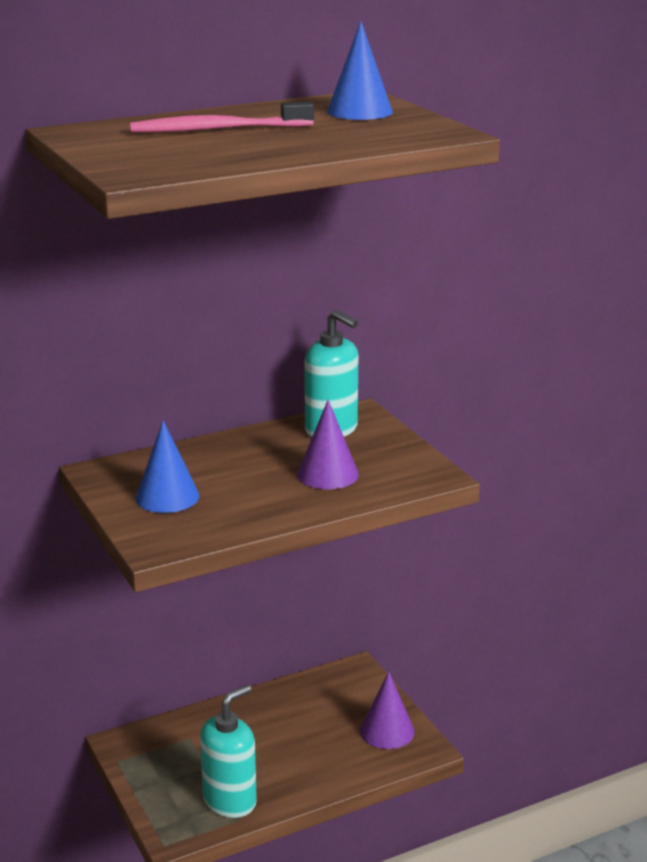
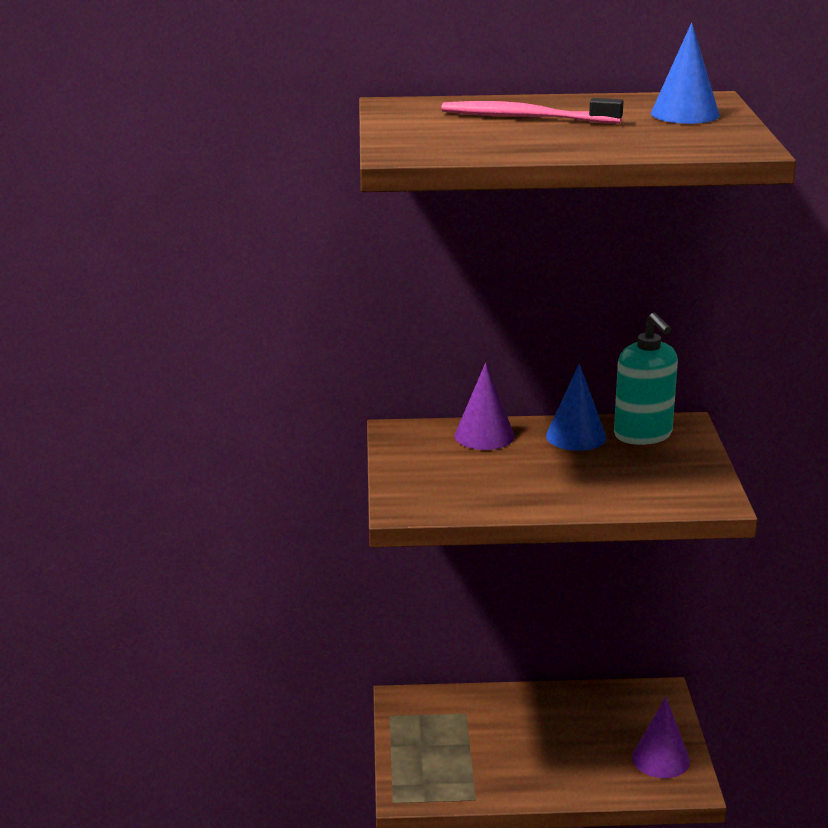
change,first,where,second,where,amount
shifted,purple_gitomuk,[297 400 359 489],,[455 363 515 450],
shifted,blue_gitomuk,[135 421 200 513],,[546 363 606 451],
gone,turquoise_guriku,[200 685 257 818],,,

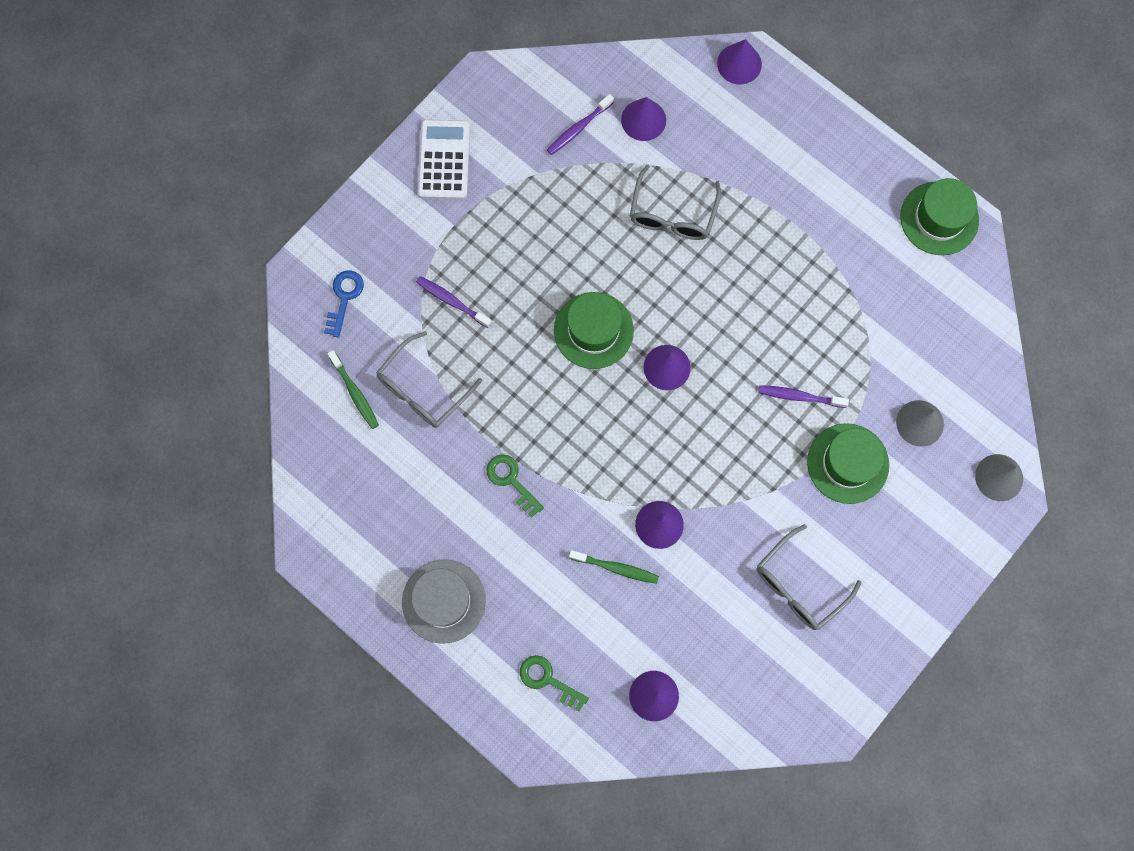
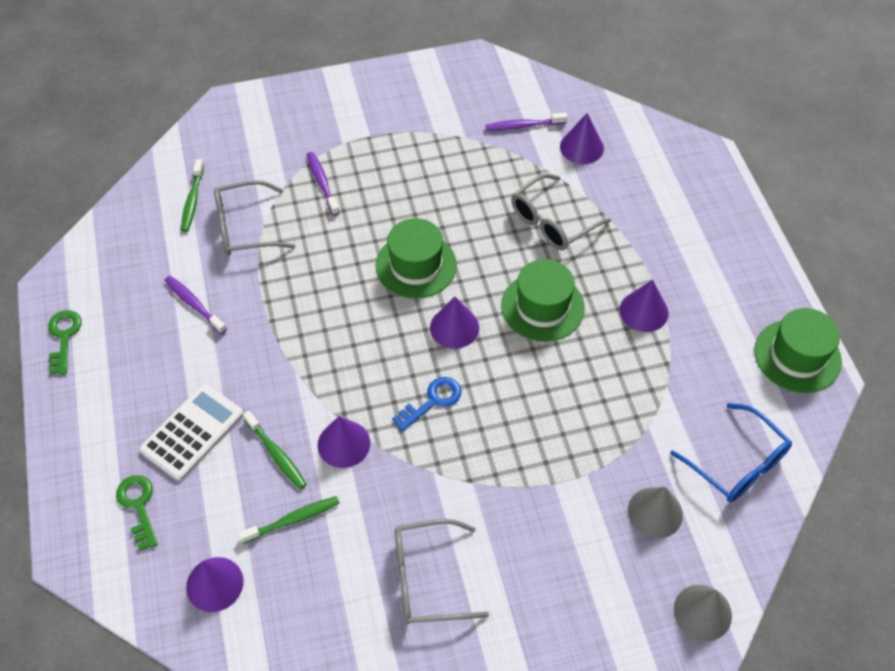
change,first,where,second,where,amount
shifted,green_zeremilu,[487 454 544 518],,[48 310 82 374],
shifted,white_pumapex,[418 120 470 199],,[140 384 244 481],
shifted,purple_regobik,[758 385 849 408],,[165 276 227 334],
new,,,green_regobik,[238 496 340 544],
shifted,blue_zeremilu,[324 270 364 338],,[392 377 462 432],
shifted,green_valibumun,[807 423 889 504],,[501 259 585 342],
shifted,purple_gitomuk,[717 39 762 84],,[619 280 669 332],
new,,,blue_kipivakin,[670 403 792 502],
gone,grey_valibumun,[402 559 486 644],,,

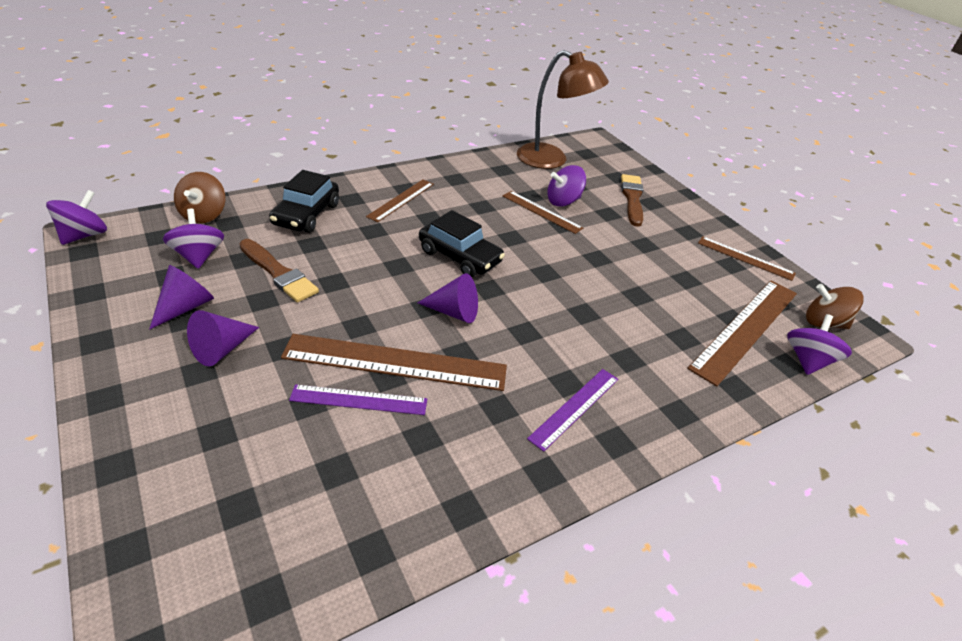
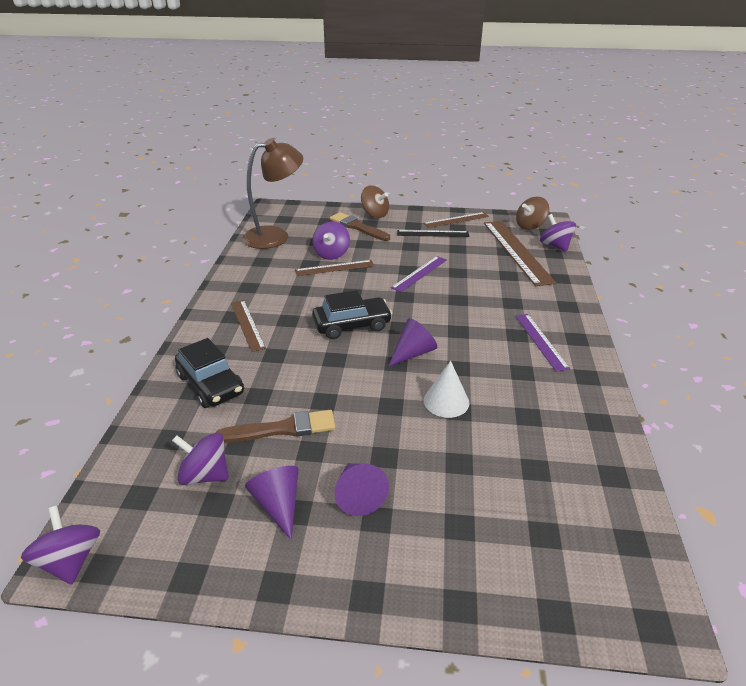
change,first,where,second,where,amount
shifted,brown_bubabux,[174 172 225 223],,[361 186 389 218],
shifted,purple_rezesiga,[289 384 427 415],,[391 256 446 292],
new,,,black_rezesiga,[397 230 469 237],
swapped,brown_rezesiga,[281 334 507 391],white_gitomuk,[424 361 469 418],

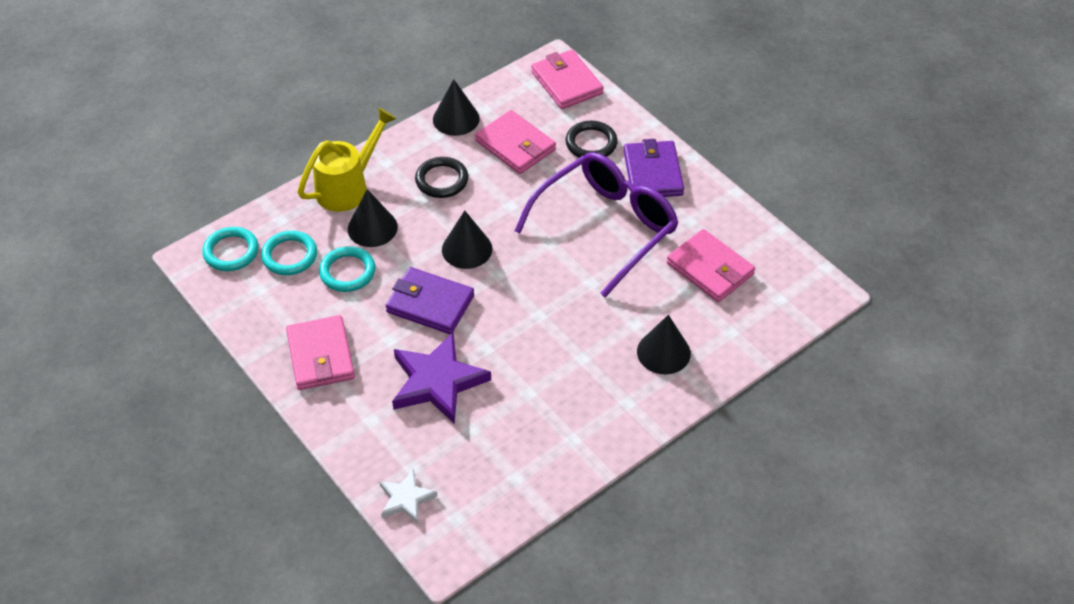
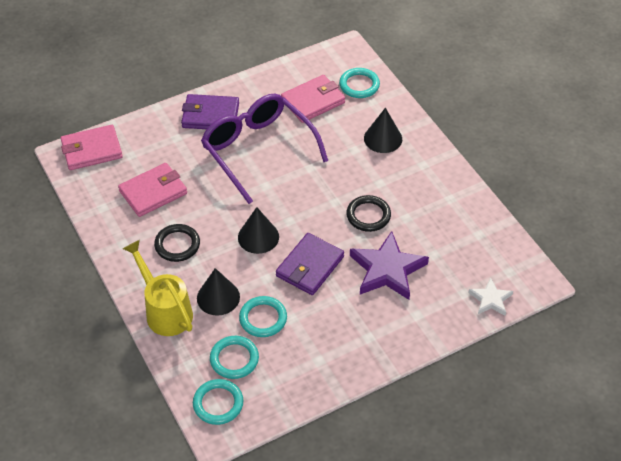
change,first,where,second,where,amount
new,,,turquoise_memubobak,[339 68 380 98],
shifted,black_memubobak,[565 121 618 158],,[346 195 391 232],
gone,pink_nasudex,[286 315 355 390],,,
gone,black_gitomuk,[433 79 480 136],,,

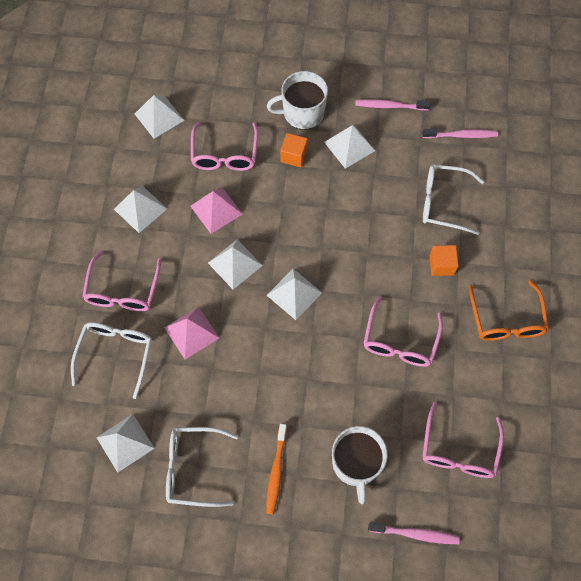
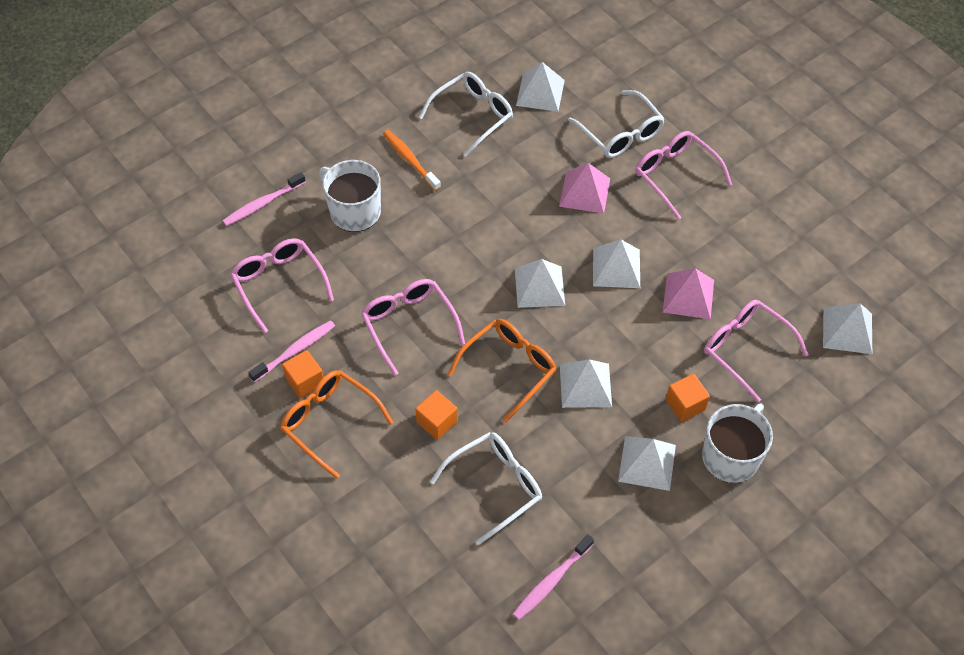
change,first,where,second,where,amount
shifted,pink_regobik,[355 99 431 110],,[248 320 335 382],
new,,,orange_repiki,[282 350 323 399],
new,,,orange_kipivakin,[448 319 557 423],
shifted,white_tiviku,[114 186 167 233],,[560 359 612 408],

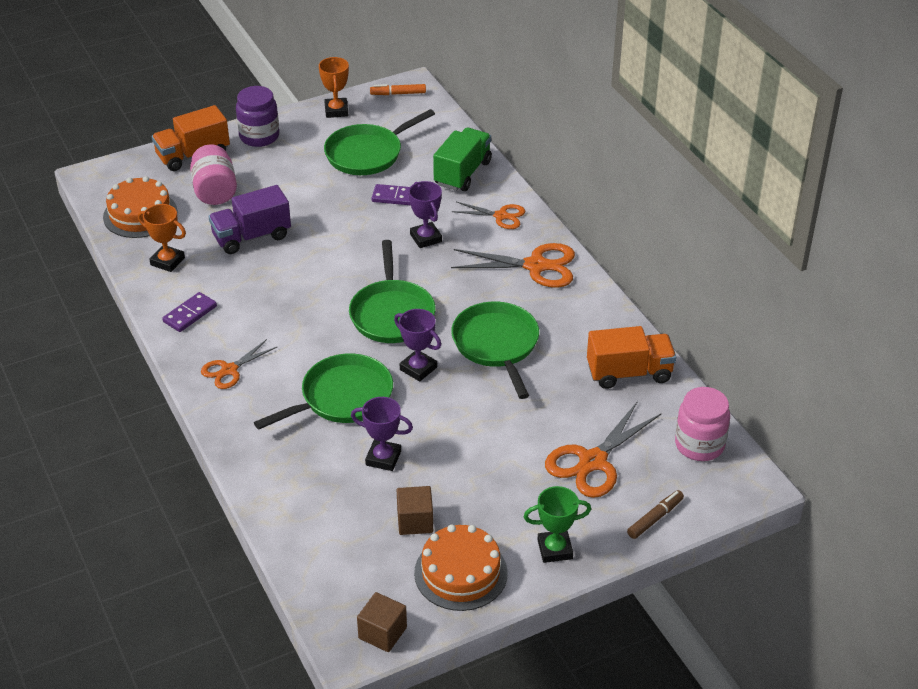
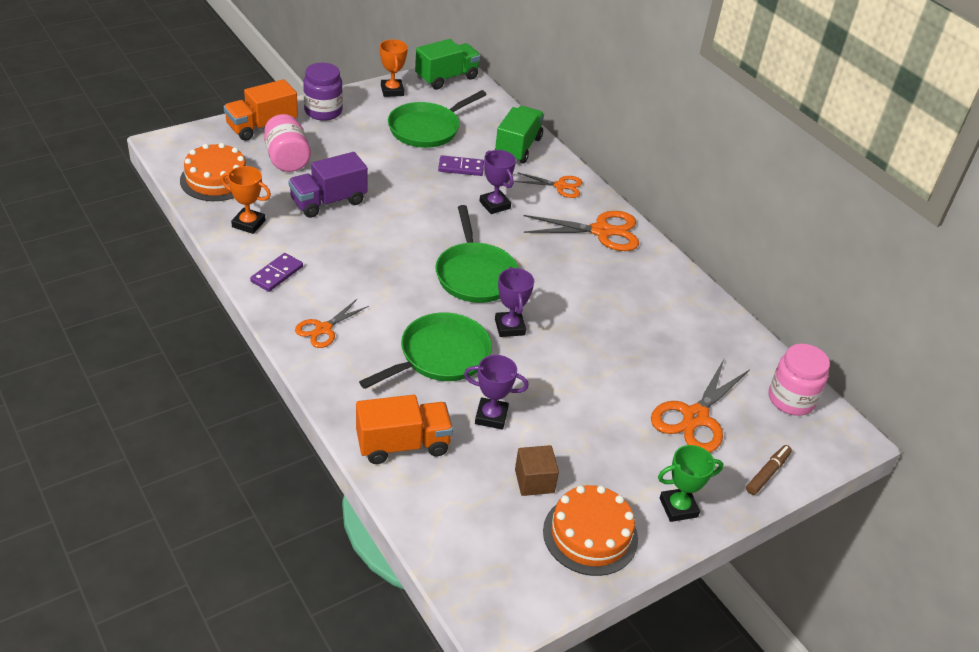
change,first,where,second,where,amount
shifted,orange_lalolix,[587 326 676 389],,[356 395 453 464],
swapped,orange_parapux,[370 84 426 95],green_lalolix,[415 39 481 90],
rotated,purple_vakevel,[394 309 441 382],,[495 267 534 337],45 degrees clockwise
gone,brown_repiki,[357 592 407 652],,,
gone,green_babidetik,[451 302 539 399],,,

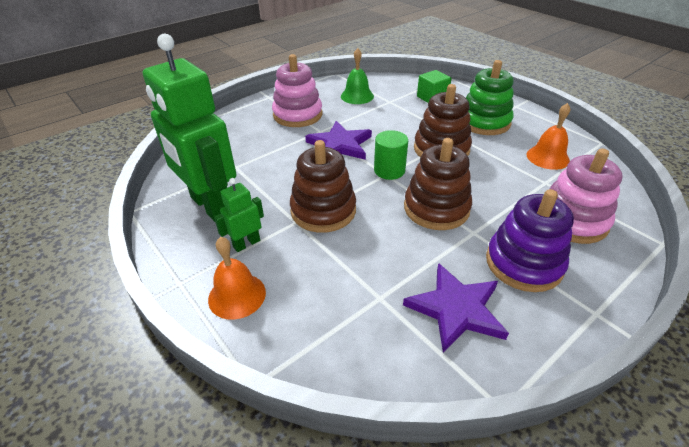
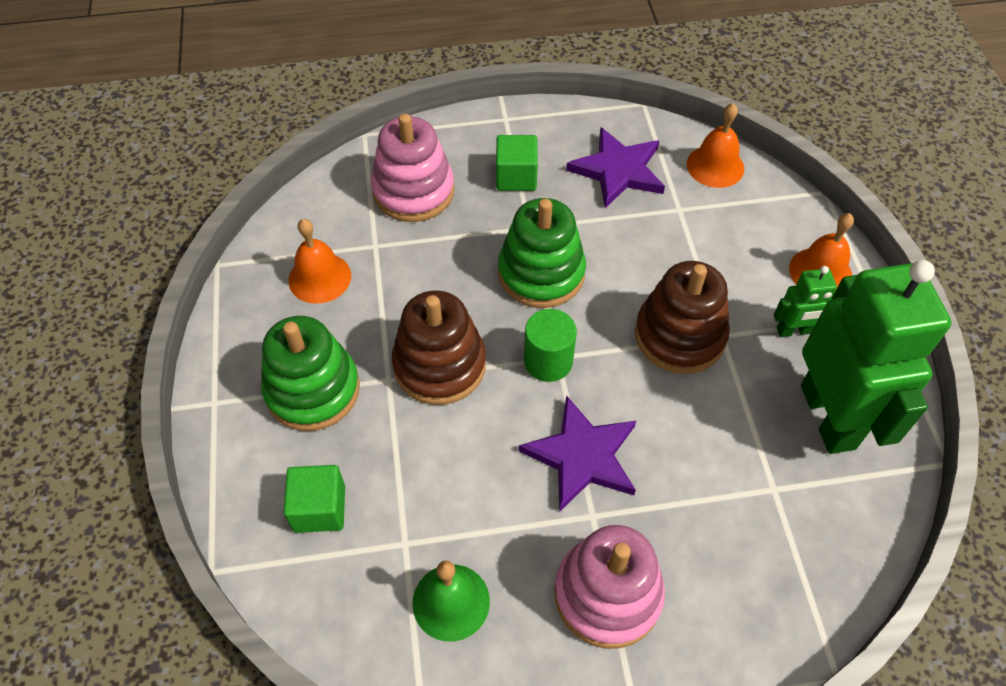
change,first,where,second,where,amount
swapped,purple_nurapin,[486 189 574 292],green_repiki,[496 135 538 191],
repainted,brown_nurapin,[404 138 472 230],green_nurapin,[498 198 586 308],
new,,,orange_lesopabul,[687 103 744 188],

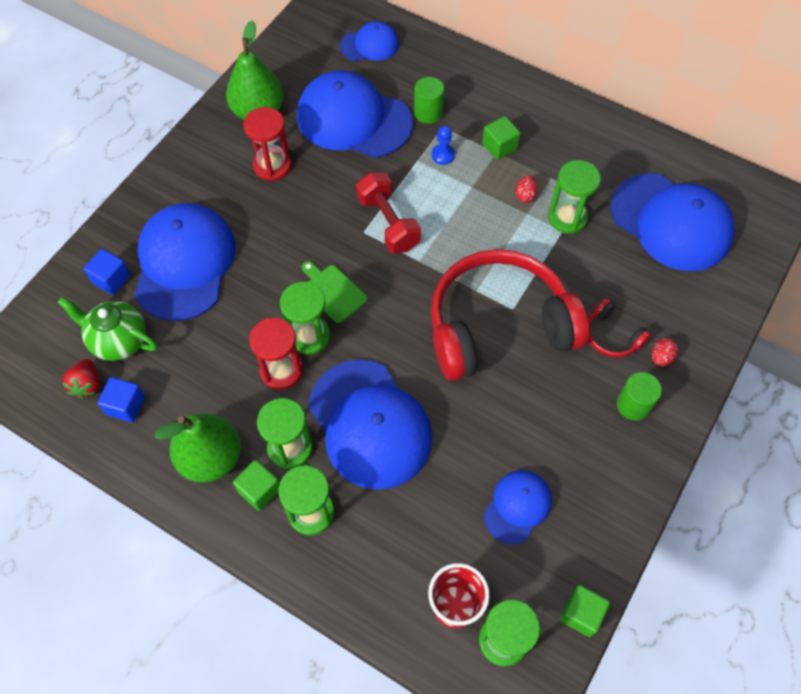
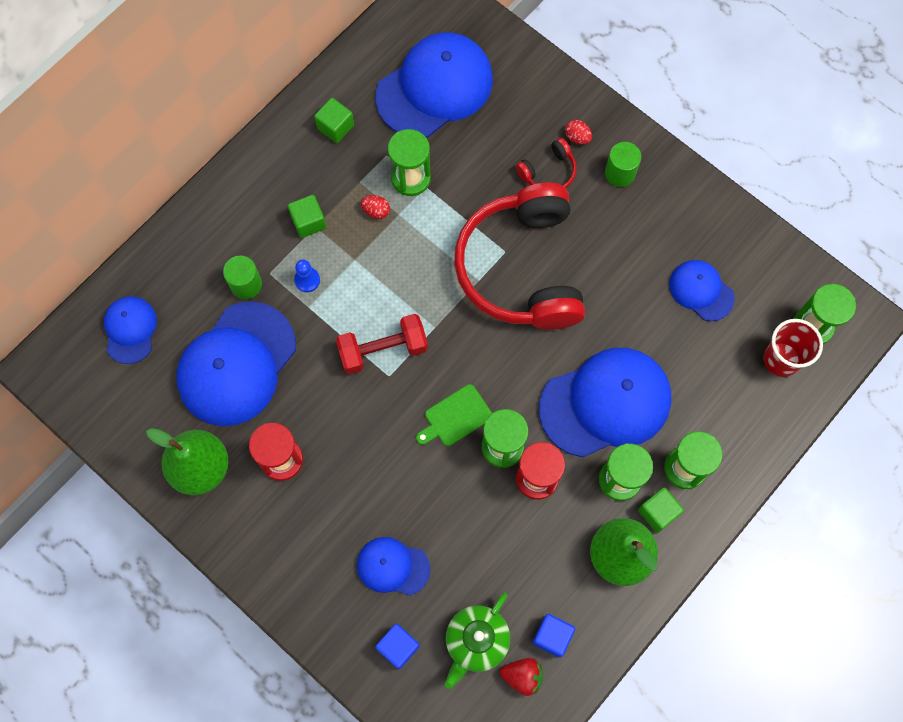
change,first,where,second,where,amount
shifted,green_repiki,[560 585 610 637],,[314 98 354 143],
scaled,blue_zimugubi,[134 203 235 321],,[357 537 430 596],x0.53

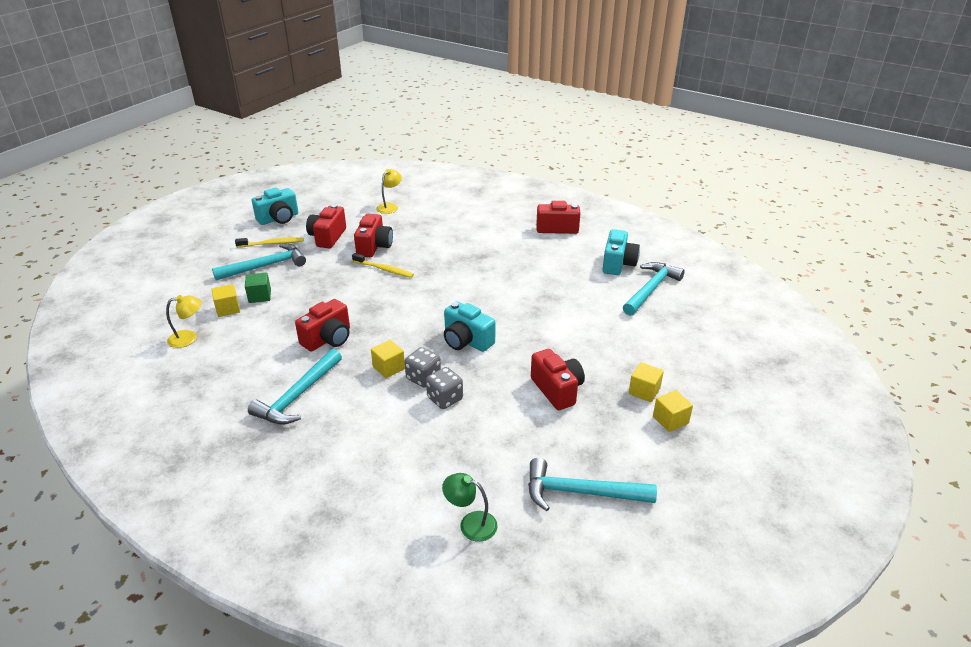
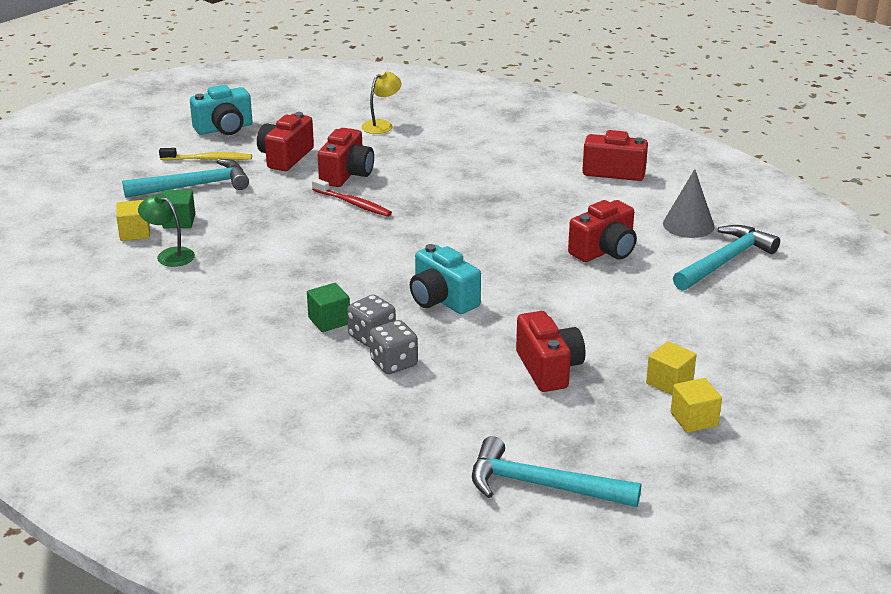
change,first,where,second,where,amount
shifted,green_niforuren,[442 473 497 542],,[138 193 195 267],
repainted,yellow_repiki,[371 340 405 378],green_repiki,[307 283 350 332],
repainted,yellow_regobik,[352 253 414 278],red_regobik,[312 178 392 217],
shifted,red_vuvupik,[295 299 350 351],,[568 200 637 262],
swapped,turquoise_vuvupik,[603 229 640 275],grey_gitomuk,[663 169 715 238],
gone,yellow_niforuren,[166 295 202 348],,,
gone,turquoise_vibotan,[248 349 342 425],,,

